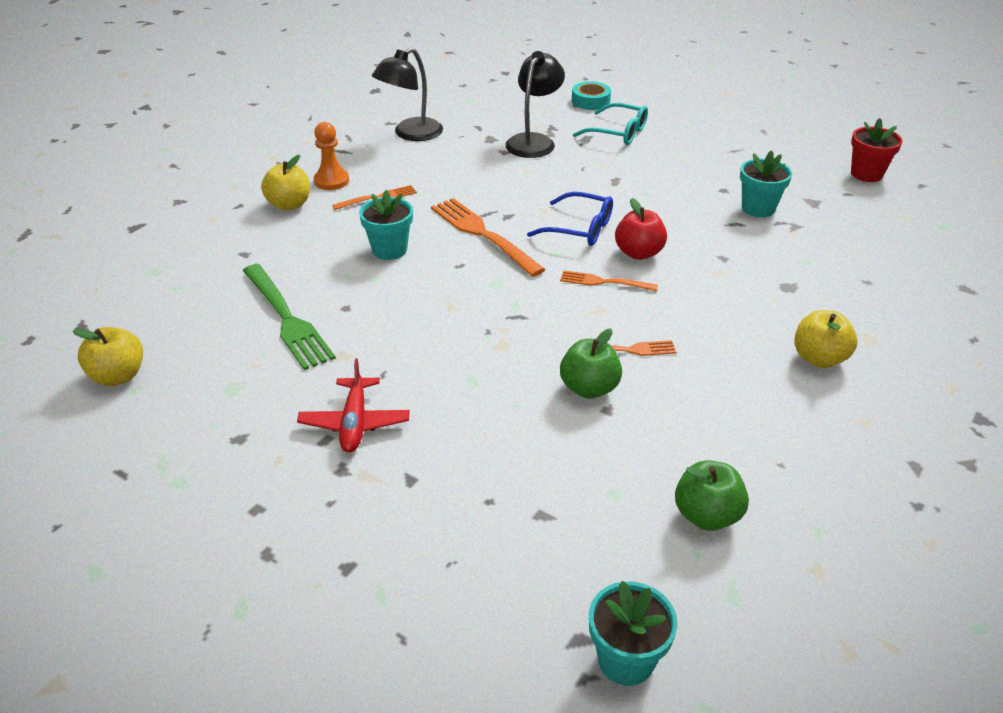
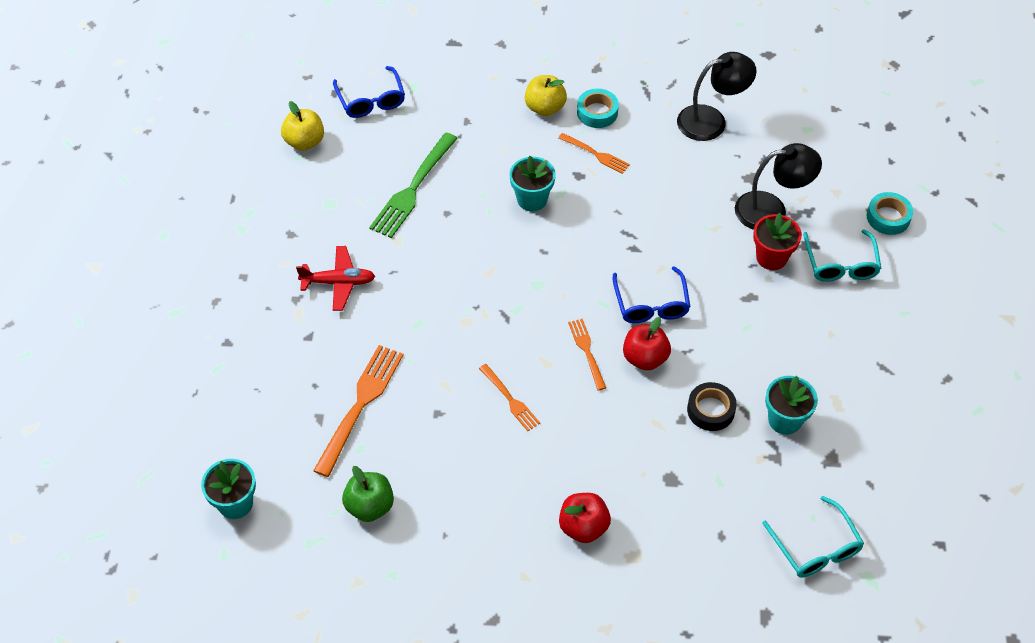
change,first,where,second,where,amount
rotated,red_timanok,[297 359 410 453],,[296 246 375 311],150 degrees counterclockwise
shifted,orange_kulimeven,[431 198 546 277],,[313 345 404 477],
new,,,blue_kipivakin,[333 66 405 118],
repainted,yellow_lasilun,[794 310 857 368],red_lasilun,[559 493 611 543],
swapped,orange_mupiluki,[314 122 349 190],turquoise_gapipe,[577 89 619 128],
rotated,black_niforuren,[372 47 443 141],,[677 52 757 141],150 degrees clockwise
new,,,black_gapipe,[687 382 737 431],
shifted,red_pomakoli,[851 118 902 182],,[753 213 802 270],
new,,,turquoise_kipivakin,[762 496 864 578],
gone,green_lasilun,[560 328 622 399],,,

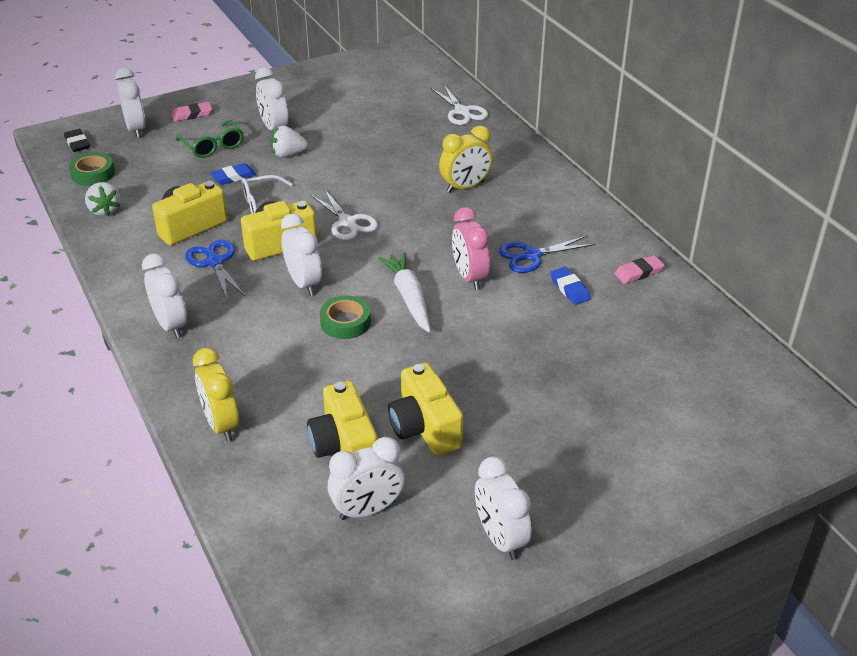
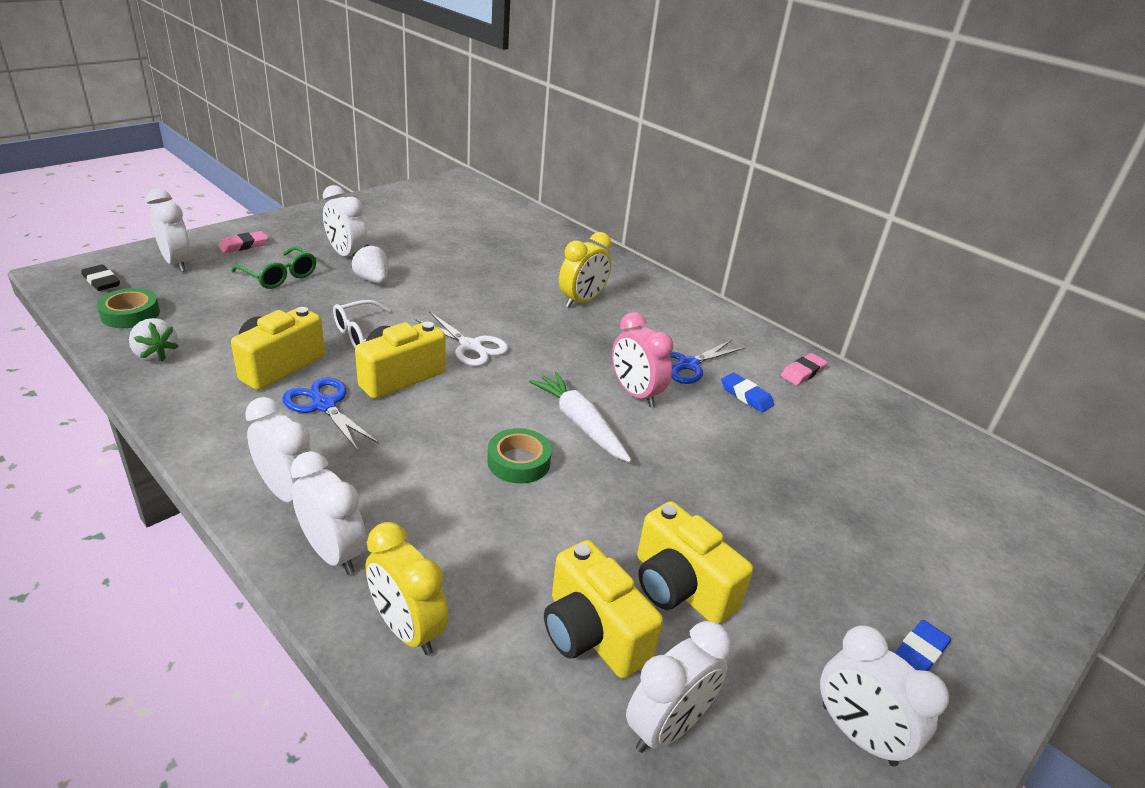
change,first,where,second,where,amount
shifted,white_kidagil,[281 214 322 296],,[291 451 366 574],
rotated,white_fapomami,[270 125 308 157],,[352 244 388 284],75 degrees clockwise
shifted,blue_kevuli,[210 163 256 185],,[894 620 951 671],
gone,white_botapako,[431 84 488 125],,,

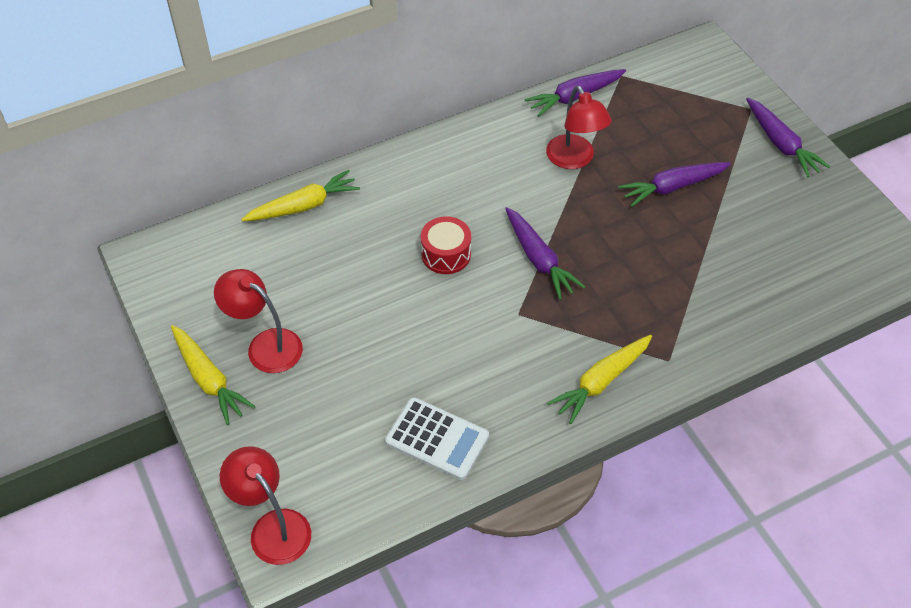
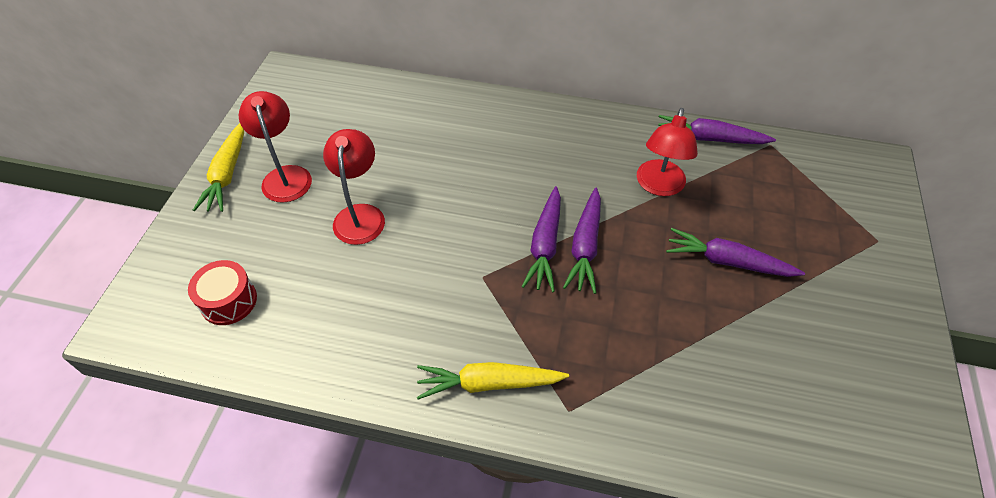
change,first,where,second,where,amount
shifted,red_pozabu,[421 216 471 274],,[188 260 257 325],
shifted,red_niforuren,[220 446 311 565],,[323 129 385 245],
shifted,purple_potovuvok,[746 97 830 177],,[563 188 601 294],
gone,yellow_potovuvok,[241 170 360 221],,,
gone,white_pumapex,[385 397 489 480],,,

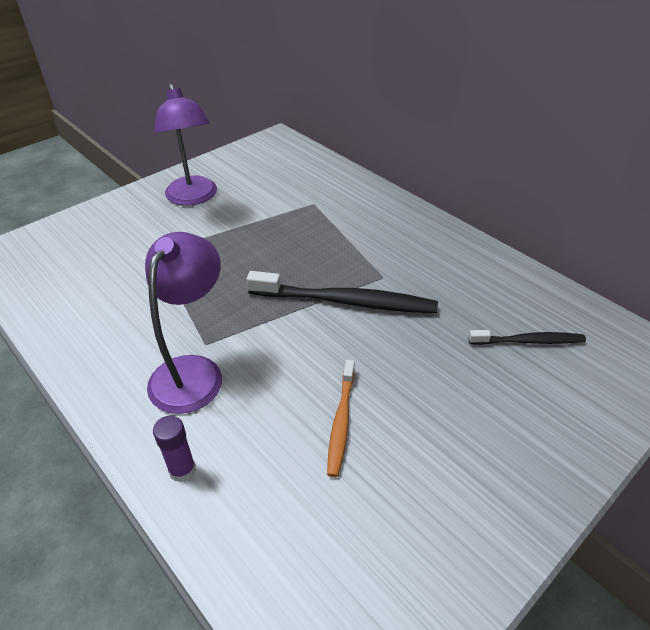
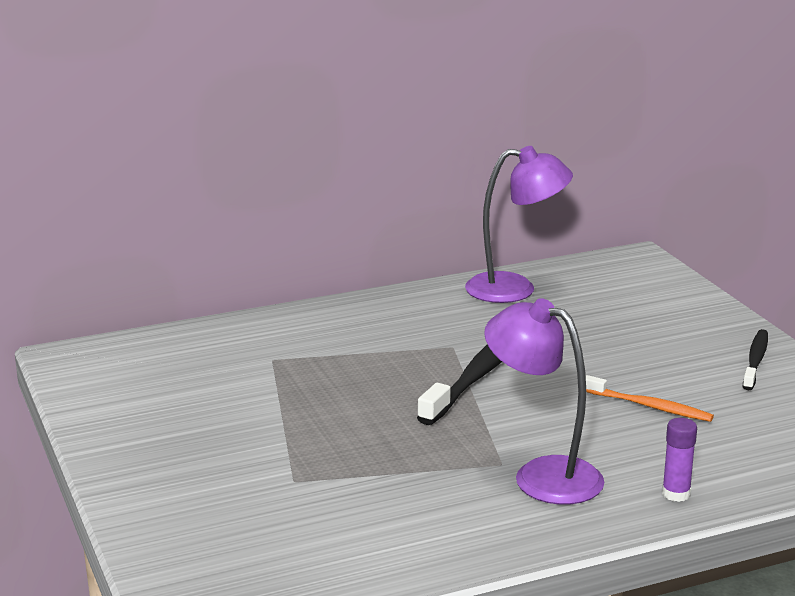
change,first,where,second,where,amount
shifted,purple_niforuren,[154 83 217 206],,[465 146 573 303],
shifted,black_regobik,[468 330 586 345],,[743 329 768 390],

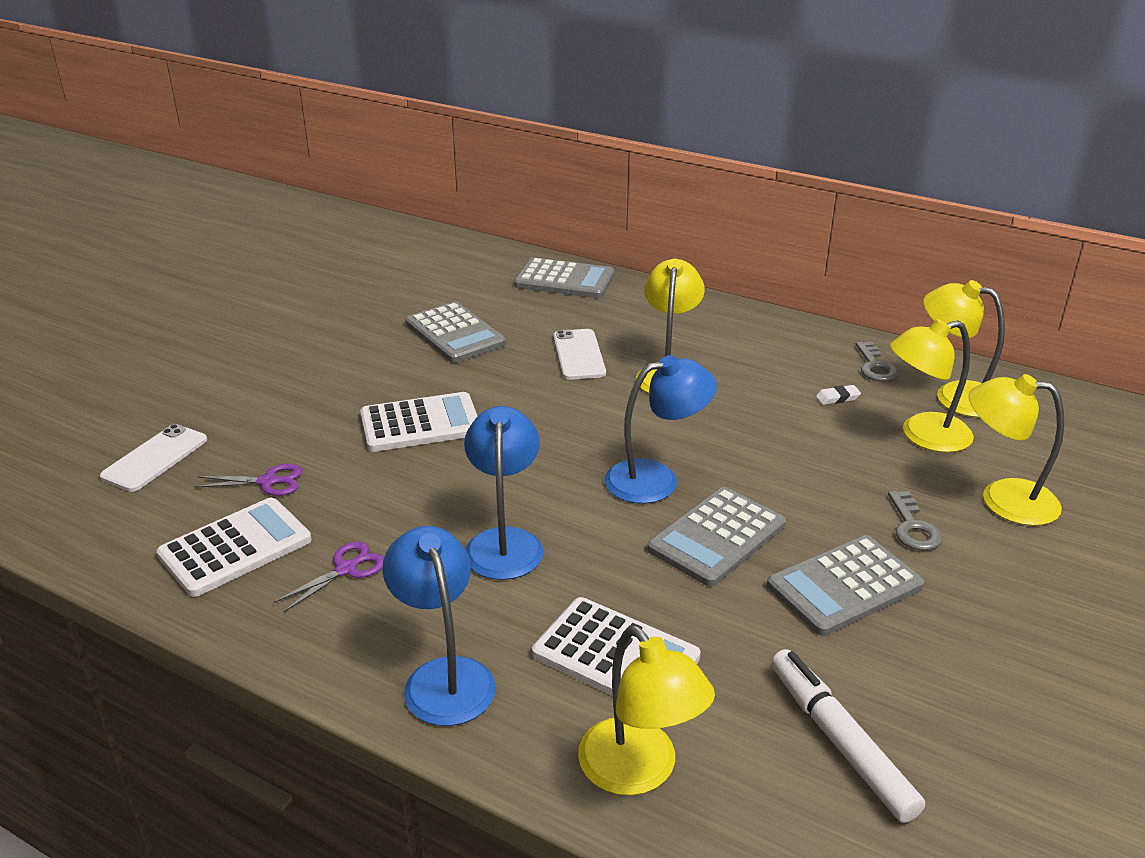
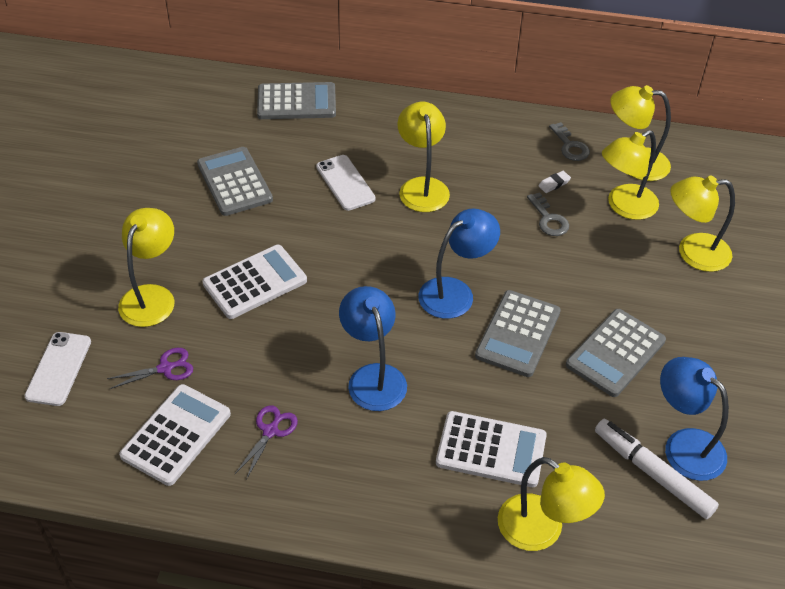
change,first,where,second,where,amount
new,,,yellow_niforuren,[118 208 174 327],
rotated,grey_pumapex,[405 302 506 363],,[197 147 273 216],150 degrees counterclockwise
shifted,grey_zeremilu,[888 491 942 550],,[527 192 569 236],
shifted,blue_niforuren,[382 526 496 726],,[660 357 729 481],

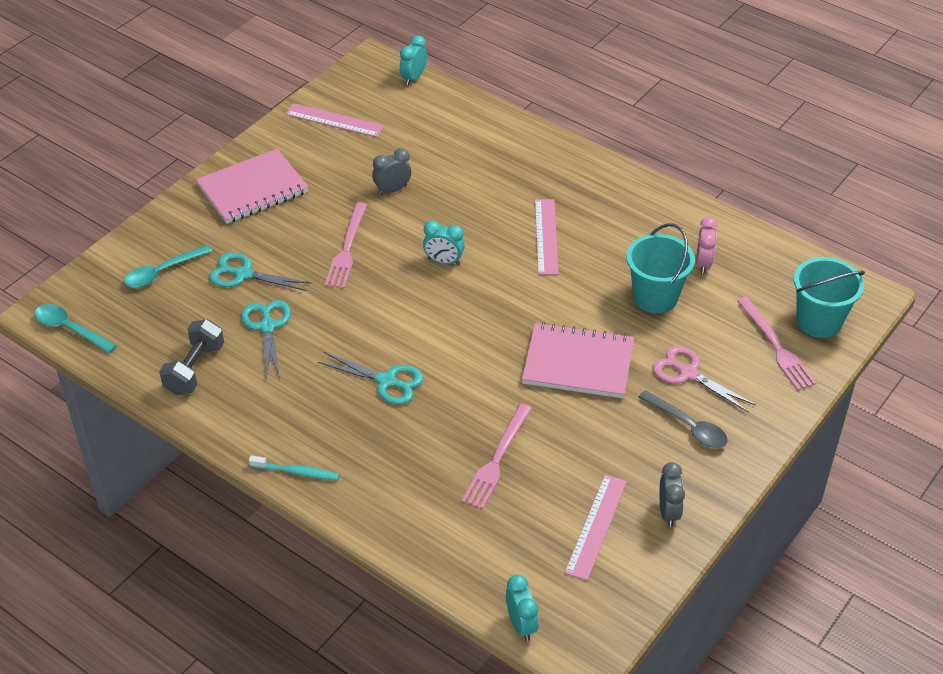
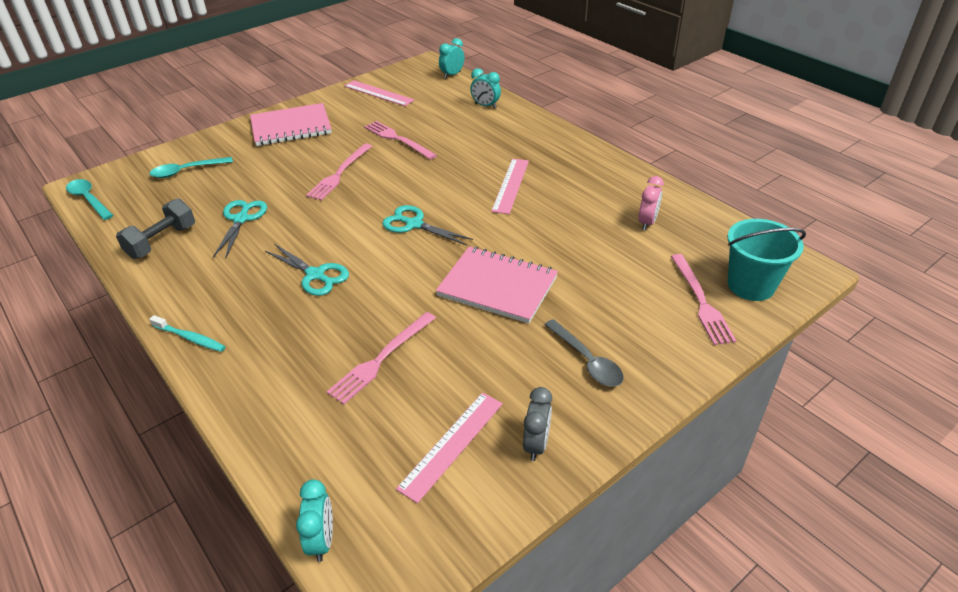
change,first,where,second,where,amount
swapped,grey_kidagil,[372 148 411 195],pink_kulimeven,[364 121 437 159],
shifted,turquoise_botapako,[209 252 311 291],,[382 205 473 245],
shifted,turquoise_kidagil,[423 220 465 265],,[470 68 501 108],
gone,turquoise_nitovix,[626 223 695 313],,,
gone,pink_botapako,[653 346 756 412],,,

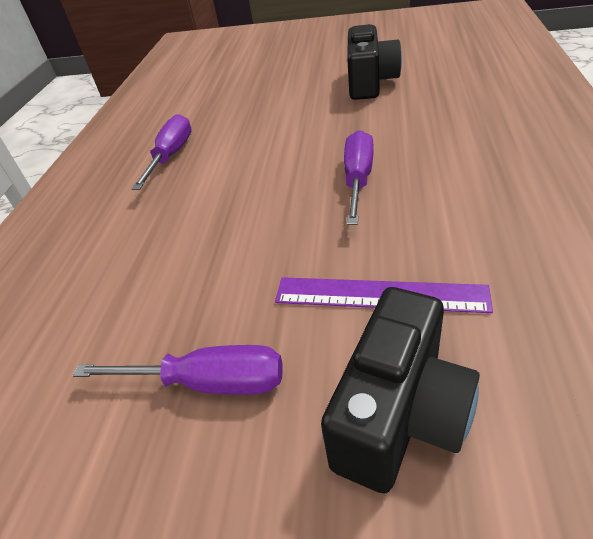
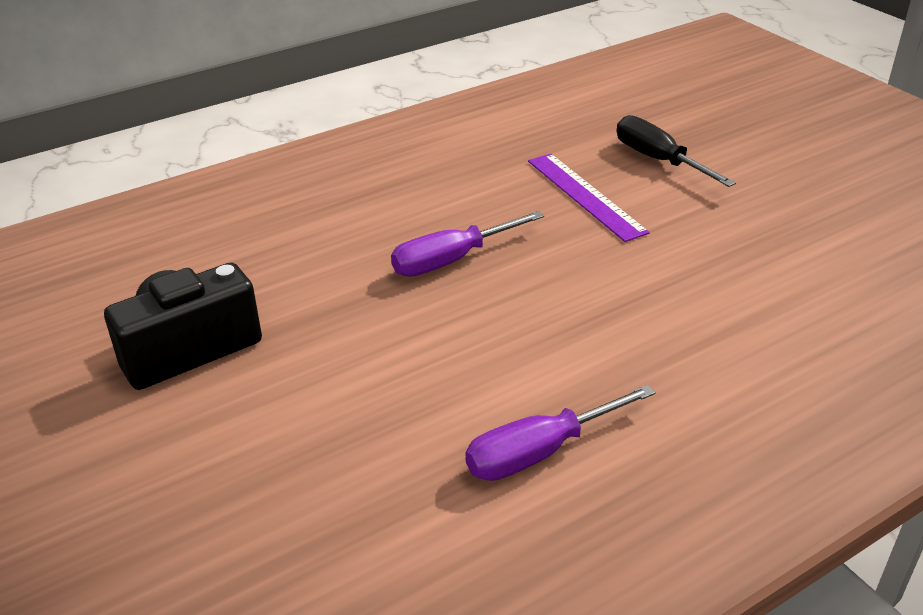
change,first,where,second,where,amount
swapped,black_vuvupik,[321 287 480 494],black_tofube,[617 115 736 187],
gone,purple_tofube,[73 345 282 395],,,

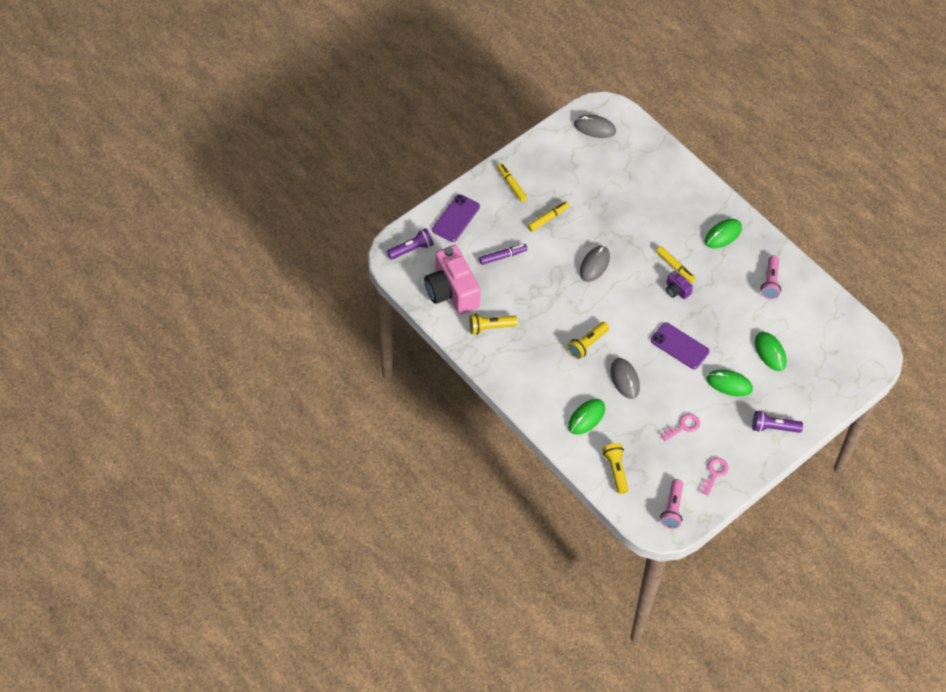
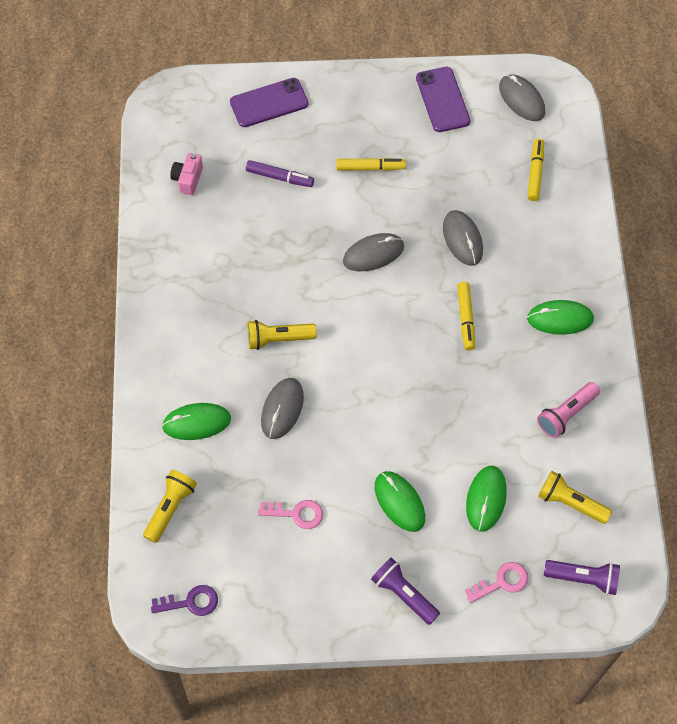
change,first,where,second,where,amount
swapped,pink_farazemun,[660 479 683 528],purple_zeremilu,[151 585 218 616],
scaled,pink_vuvupik,[424 245 481 314],,[170 153 203 195],x0.44
shifted,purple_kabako,[651 322 709 369],,[416 67 470 132],
new,,,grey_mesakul,[443 210 483 266],
shifted,pink_zeremilu,[700 458 729 496],,[465 562 528 603],
shifted,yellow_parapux,[497 163 527 202],,[528 139 544 201],
shifted,yellow_farazemun,[469 314 518 335],,[538 471 612 524],
shifted,purple_farazemun,[387 228 434 260],,[544 560 620 595],
gone,purple_vuvupik,[666 271 693 299],,,

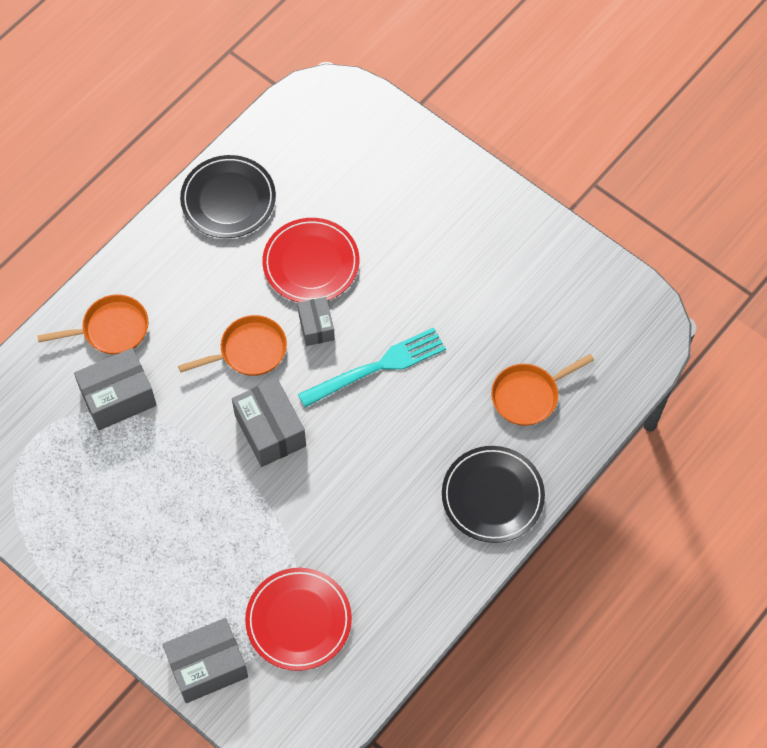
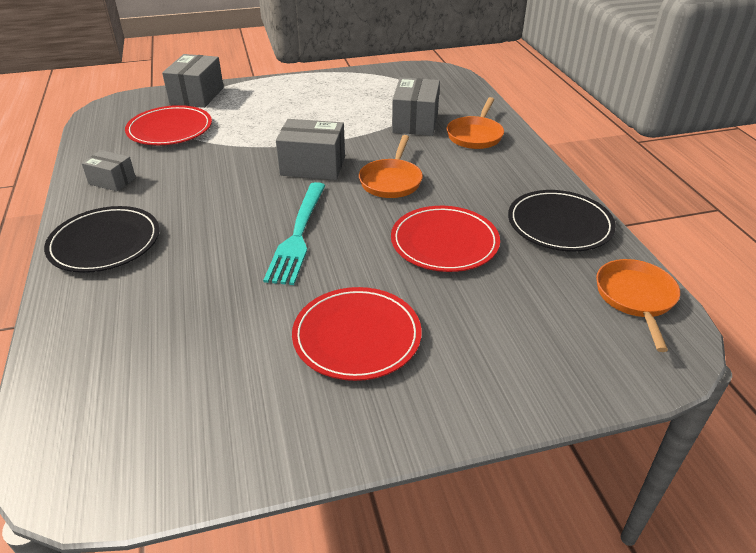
change,first,where,second,where,amount
shifted,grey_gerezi,[297 297 335 346],,[81 150 136 192],
new,,,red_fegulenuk,[292 287 422 381],
shifted,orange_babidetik,[491 354 594 426],,[596 259 680 352],

